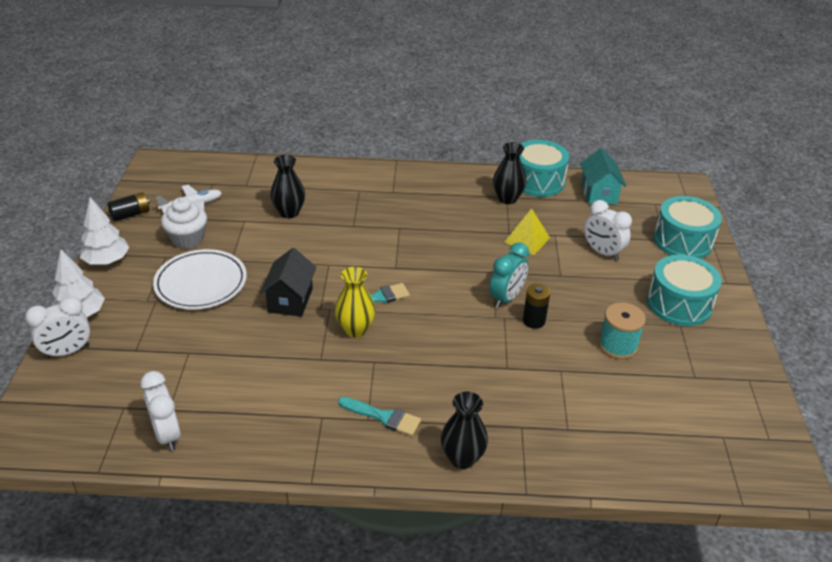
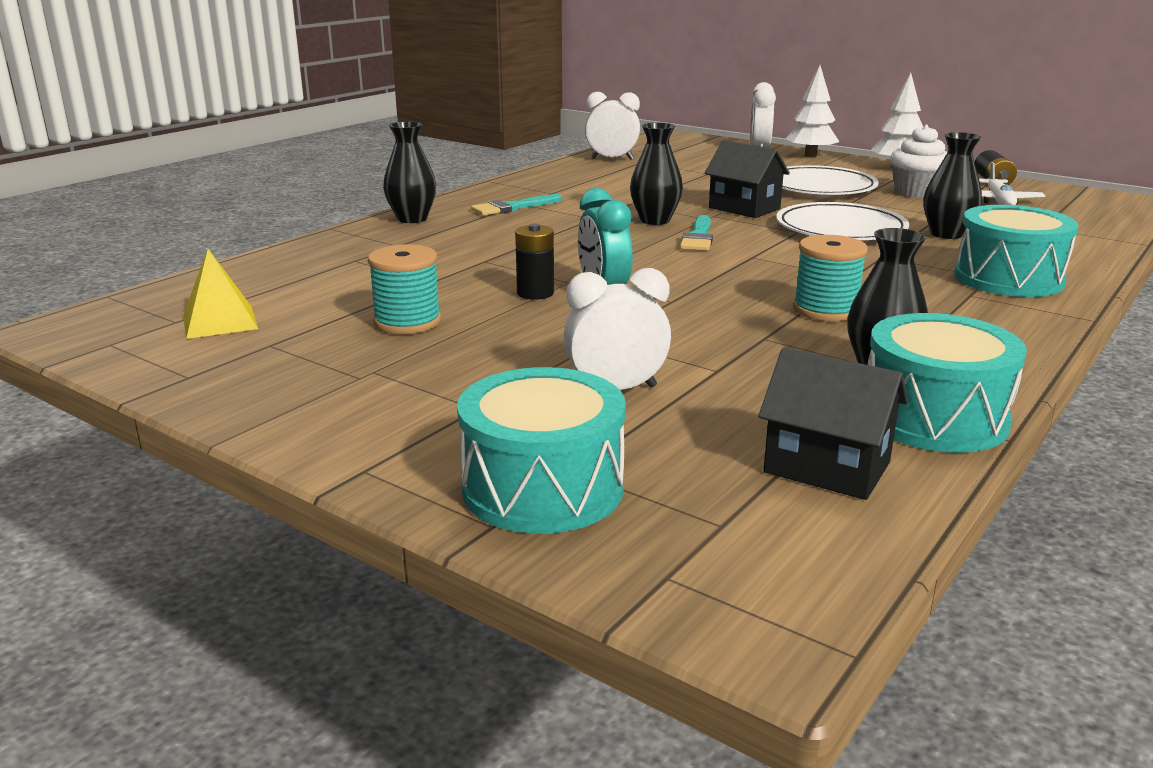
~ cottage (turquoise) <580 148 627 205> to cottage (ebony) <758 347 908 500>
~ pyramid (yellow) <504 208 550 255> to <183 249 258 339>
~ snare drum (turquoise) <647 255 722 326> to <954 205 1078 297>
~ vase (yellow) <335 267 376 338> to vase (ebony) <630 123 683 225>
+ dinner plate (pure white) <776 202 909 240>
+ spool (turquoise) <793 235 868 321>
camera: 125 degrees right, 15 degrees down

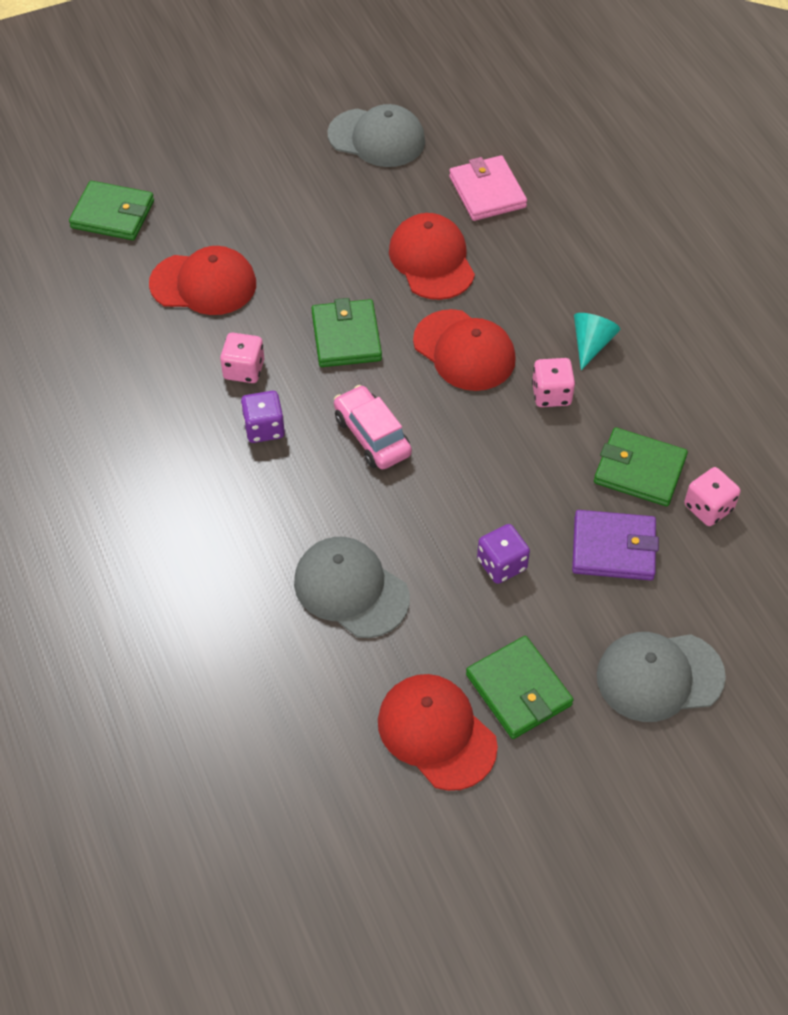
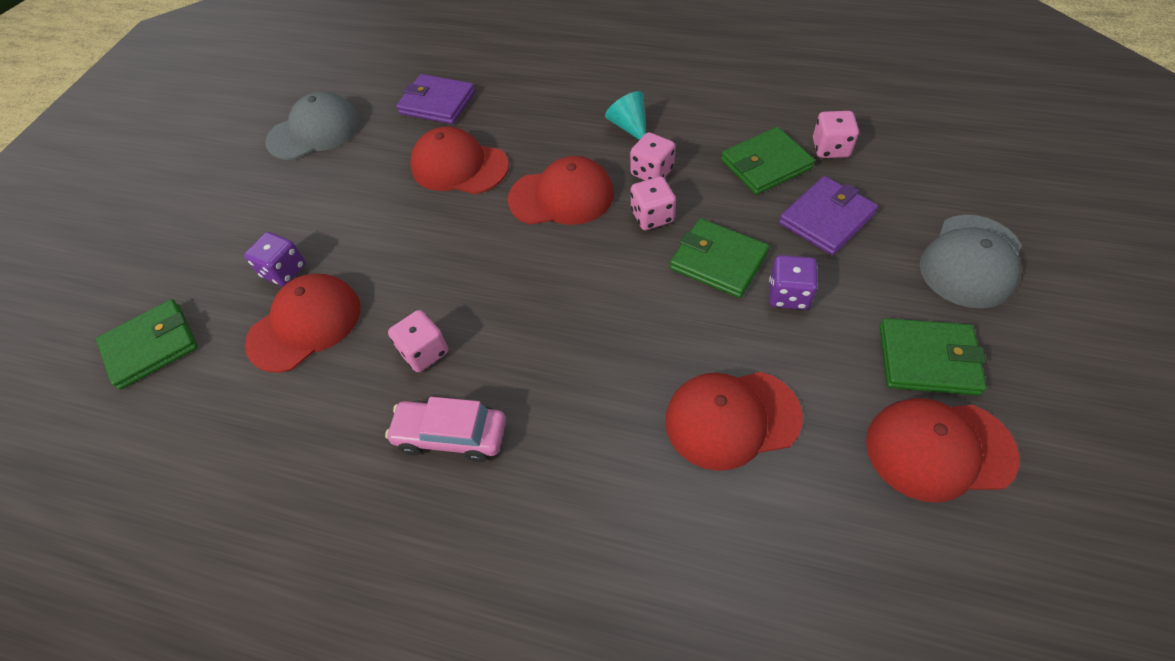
~ wallet (pink) <449 155 527 221> to wallet (royal purple) <396 74 475 124>
~ wallet (leaf-green) <311 298 382 367> to <670 219 769 298>
~ toy car (pink) <334 385 412 469> to <385 397 506 462>
~ dice (royal purple) <241 391 285 443> to <244 232 306 286>
~ baseball cap (ash-grey) <294 537 410 638> to baseball cap (red) <665 372 803 471>
+ dice (pink) <631 176 676 230>
camera: 45 degrees left, 0 degrees up

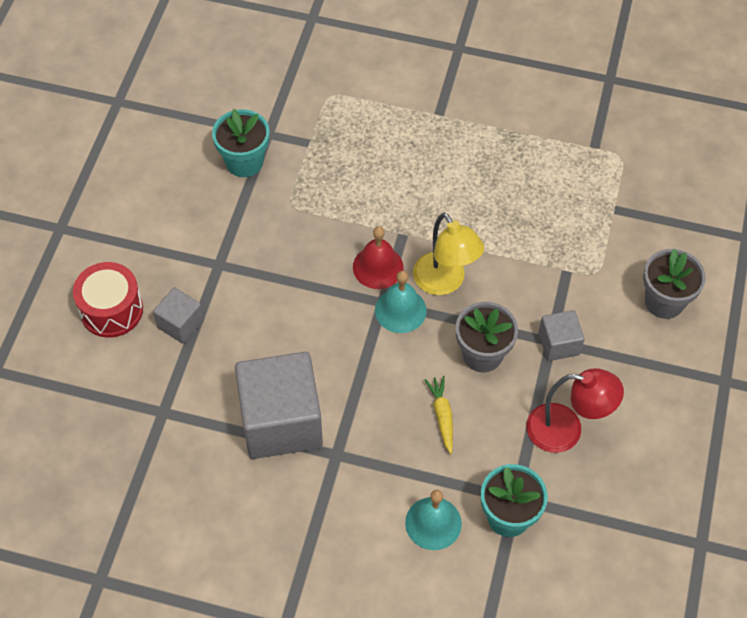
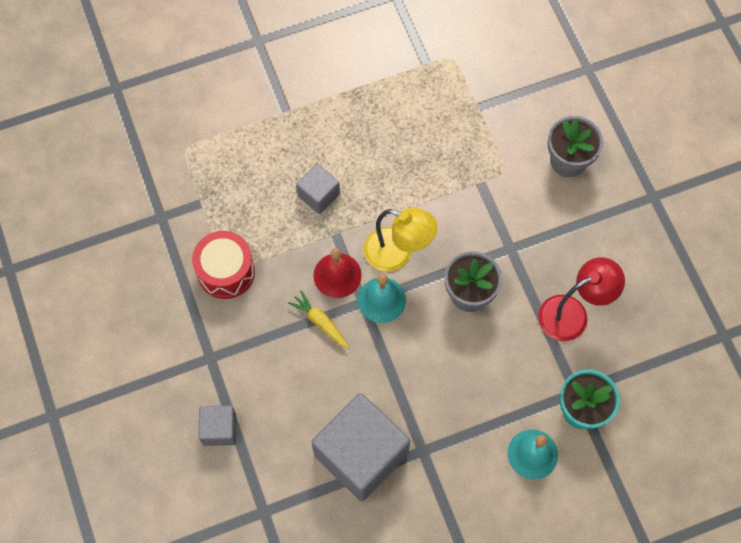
- flower pot (turquoise) <212 109 270 177>
~ snare drum (red) <73 262 143 338> to <192 231 255 299>
~ block (ash-grey) <538 310 585 361> to <296 164 340 214>
~ carrot (yellow) <424 376 453 454> to <288 290 349 348>
camera: 35 degrees left, 10 degrees up

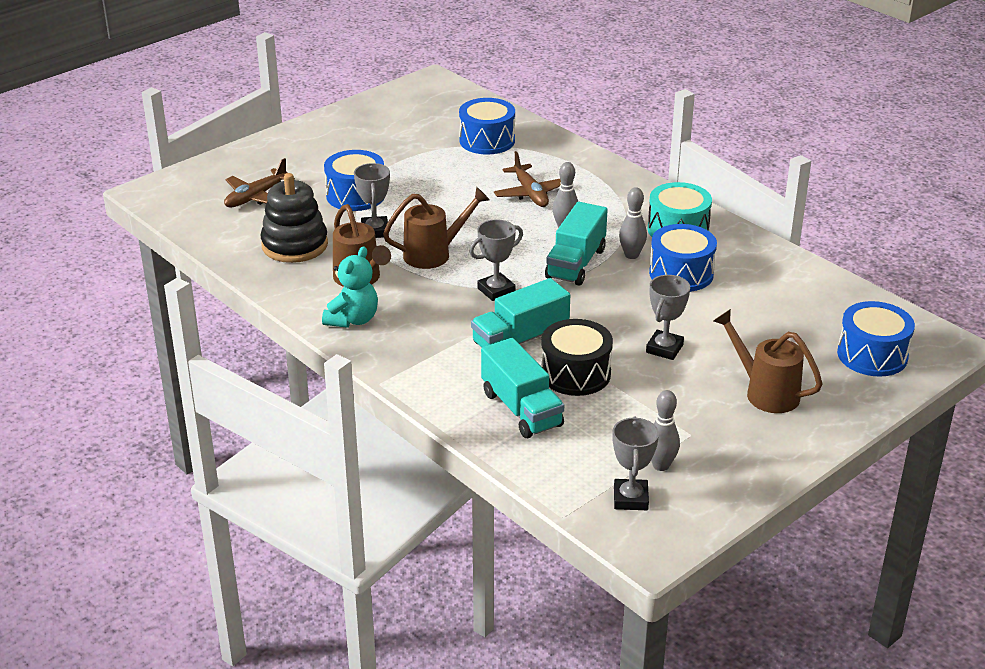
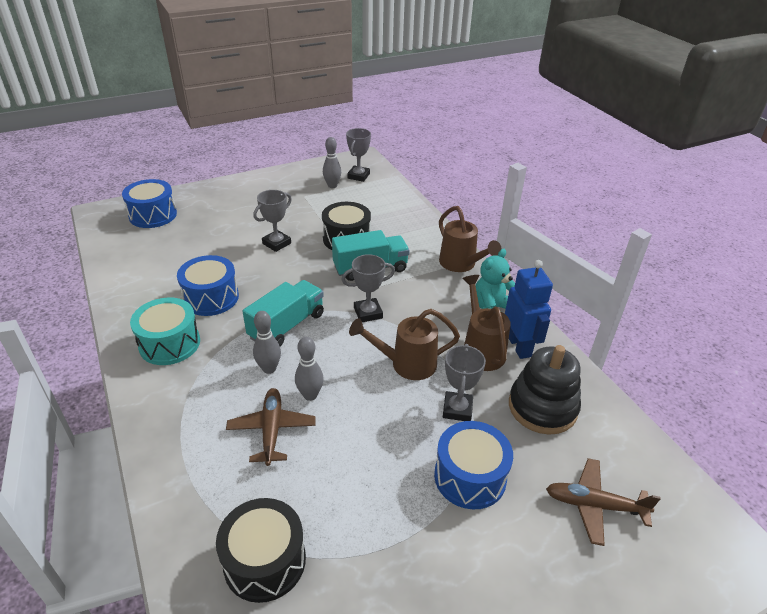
~ snare drum (royal blue) <459 98 515 154> to snare drum (ebony) <216 498 306 603>
~ plane (dark brown) <224 158 295 207> = <546 458 661 546> 135 degrees counterclockwise
~ bowling pin (ash-grey) <619 187 647 259> to <295 337 324 401>
~ sprinkling can (dark brown) <713 309 822 413> to <439 206 501 272>
- toy truck (turquoise) <481 338 564 438>
+ robot (royal blue) <505 260 553 359>
camera: 165 degrees left, 5 degrees up

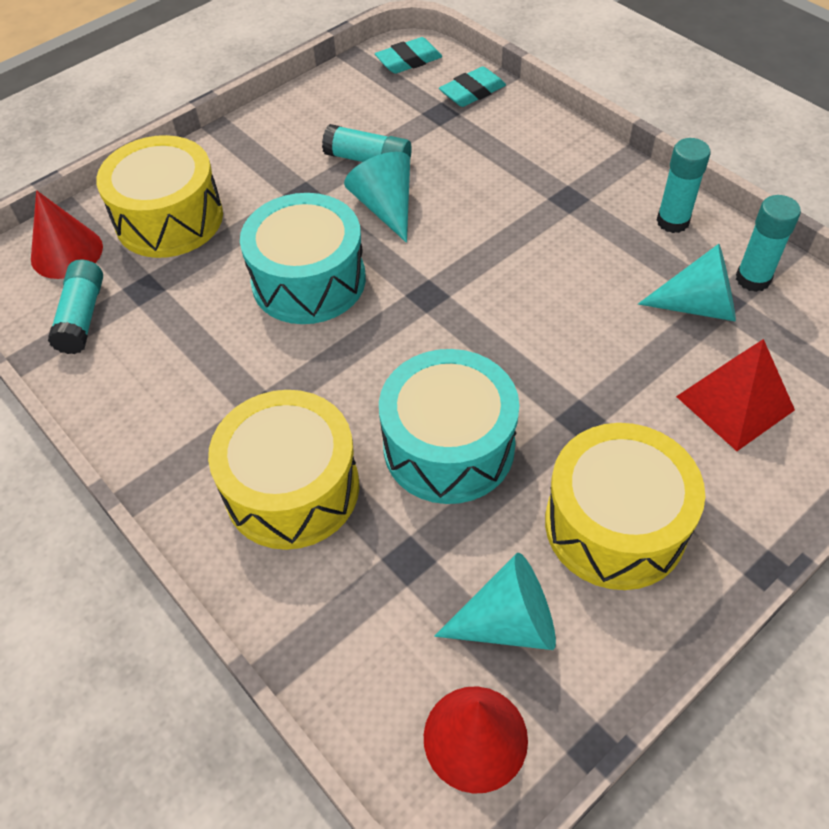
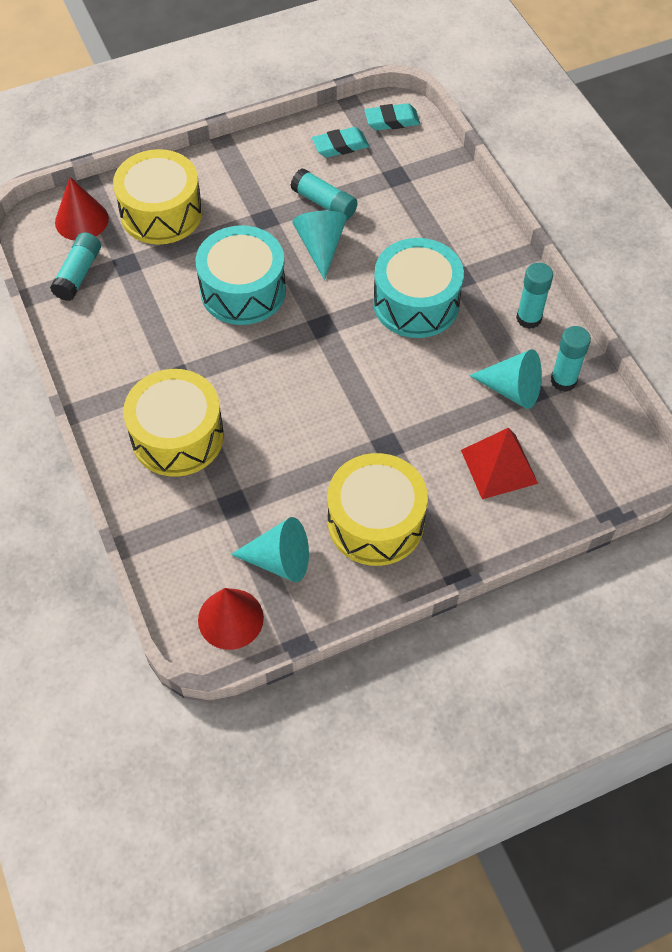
~ pencil eraser (turquoise) <439 66 506 107> to <312 127 369 158>
~ snare drum (turquoise) <379 349 519 504> to <373 238 464 338>
camera: 15 degrees right, 5 degrees up

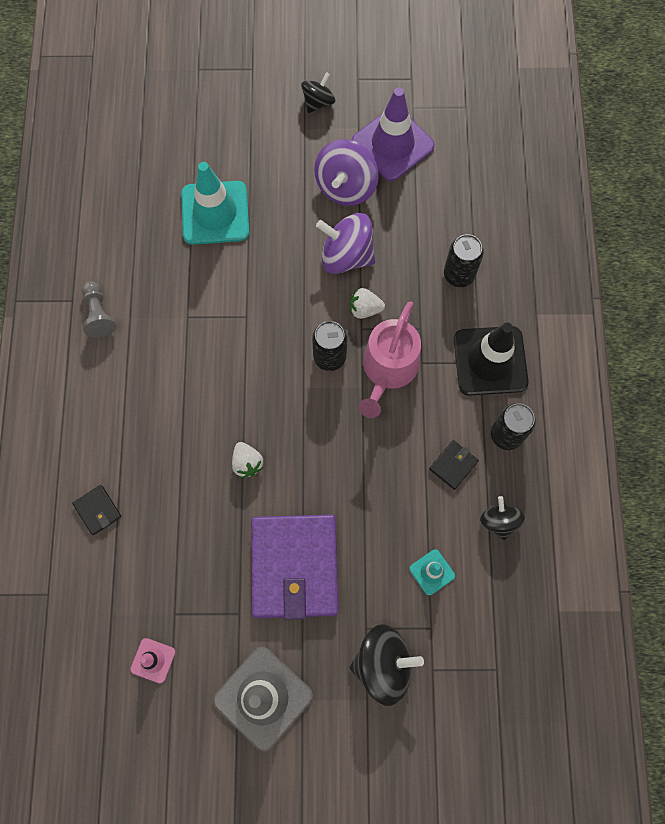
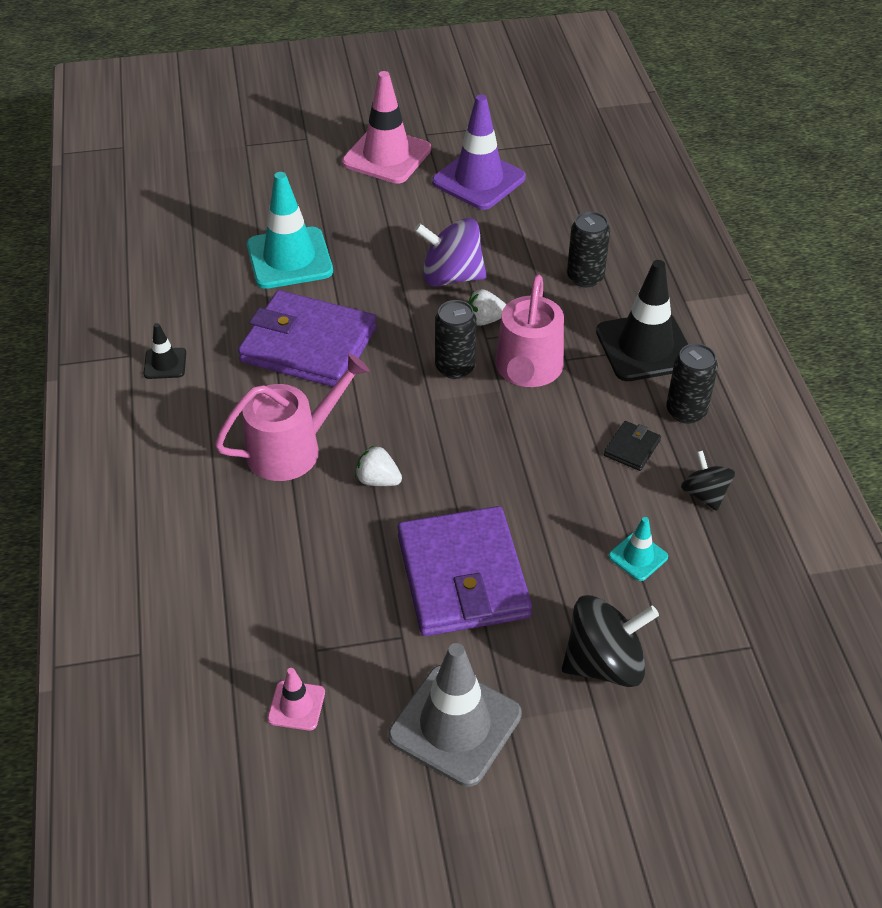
~ spinning top (ebony) <301 72 335 113> to road cone (pink) <342 71 431 184>
- spinning top (royal purple) <314 139 379 206>
~ game pawn (ash-grey) <82 281 116 338> to road cone (ebony) <144 323 186 379>
~ berry (pure white) <232 442 264 478> = <355 446 402 486> 150 degrees clockwise
- wallet (ebony) <72 485 122 535>
+ wallet (royal purple) <238 290 376 387>
+ sprinkling can (pink) <215 353 370 481>
camera: 10 degrees left, 25 degrees down

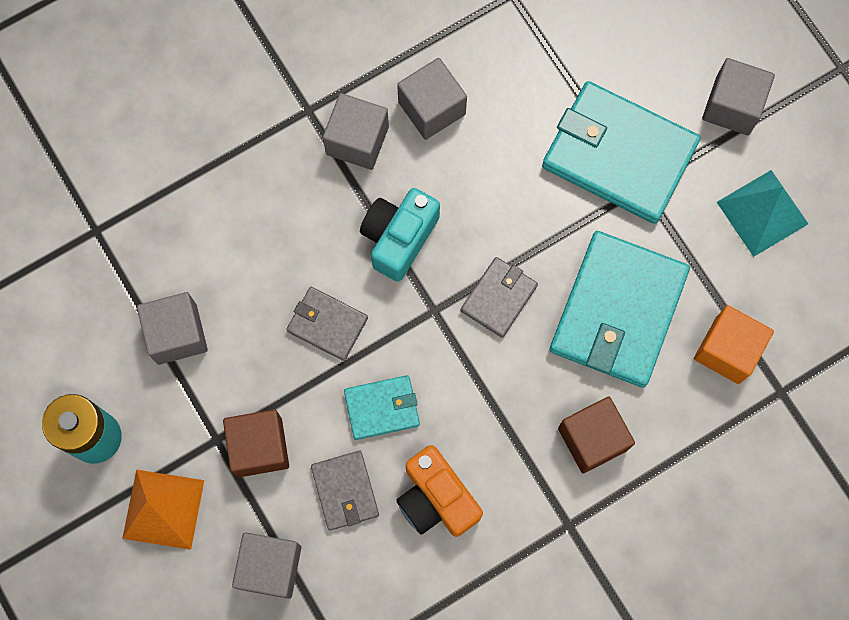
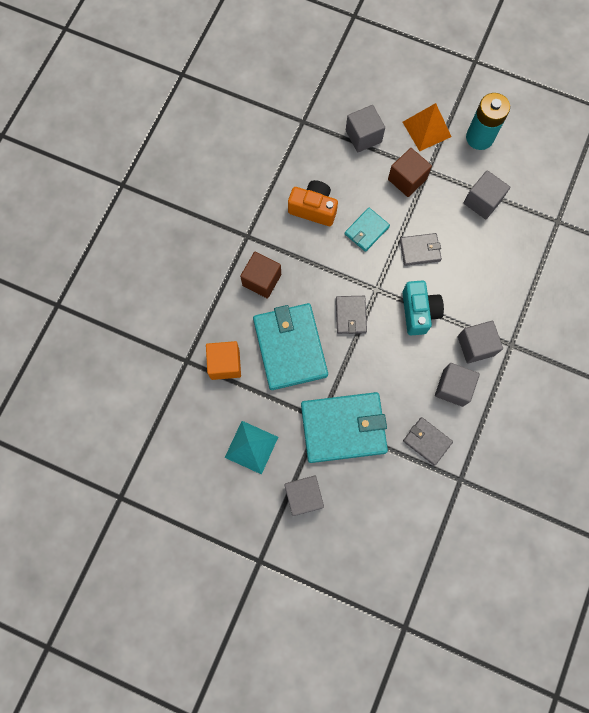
~ wallet (ash-grey) <311 451 379 531> to <403 417 453 466>
camera: 145 degrees right, 0 degrees up

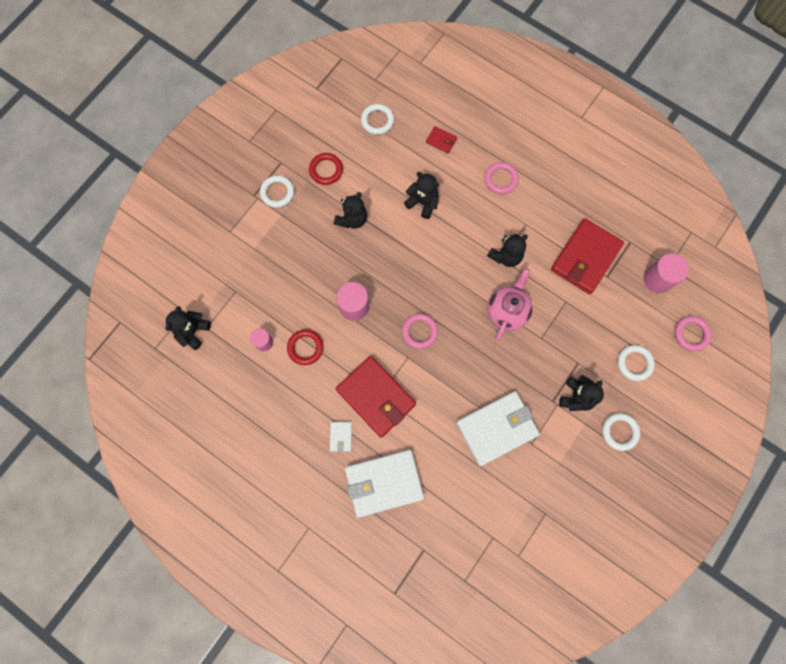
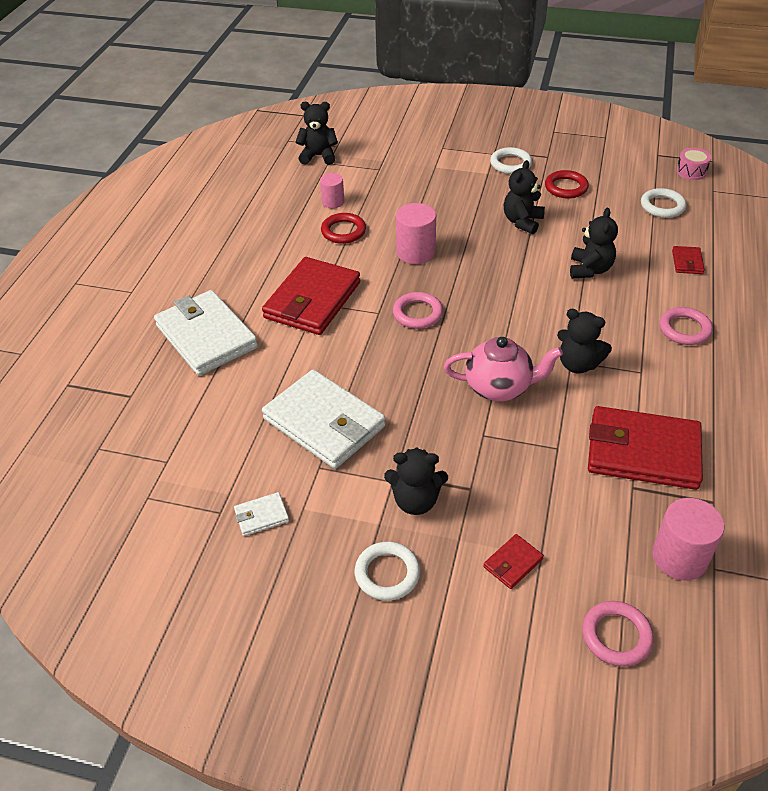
~ teddy (ebony) <334 192 367 229> = <504 160 545 234> 105 degrees clockwise
~ ring (pure white) <617 345 655 381> to wallet (red) <483 534 544 589>
~ wallet (pure white) <330 422 352 452> to <234 492 289 536>
+ snare drum (pink) <676 148 711 180>
camera: 70 degrees right, 30 degrees down

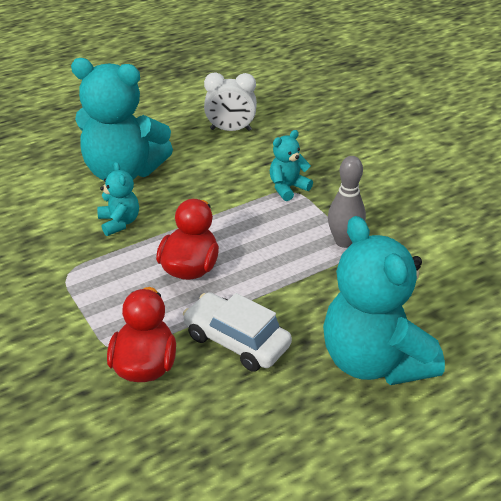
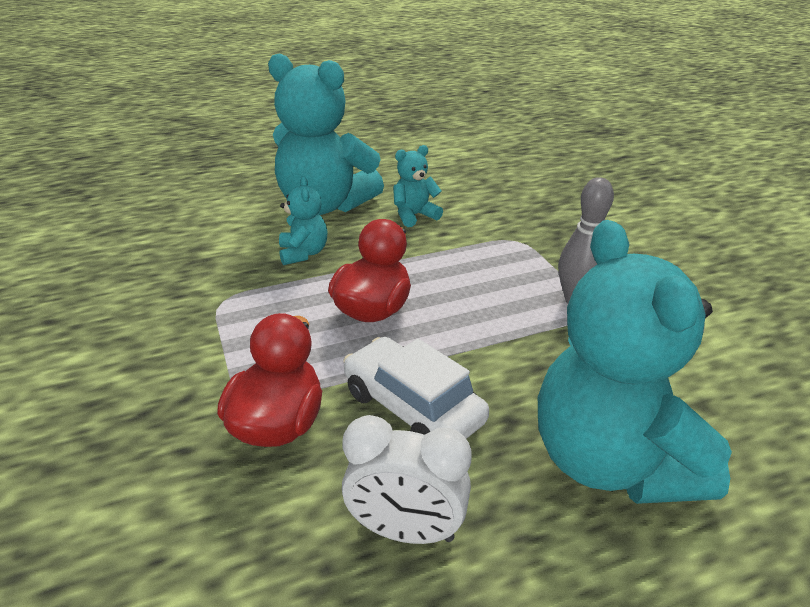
~ clock (pure white) <204 72 257 131> to <342 415 472 544>
~ teddy (turquoise) <270 130 313 201> to <393 145 443 227>
camera: 10 degrees right, 5 degrees down

